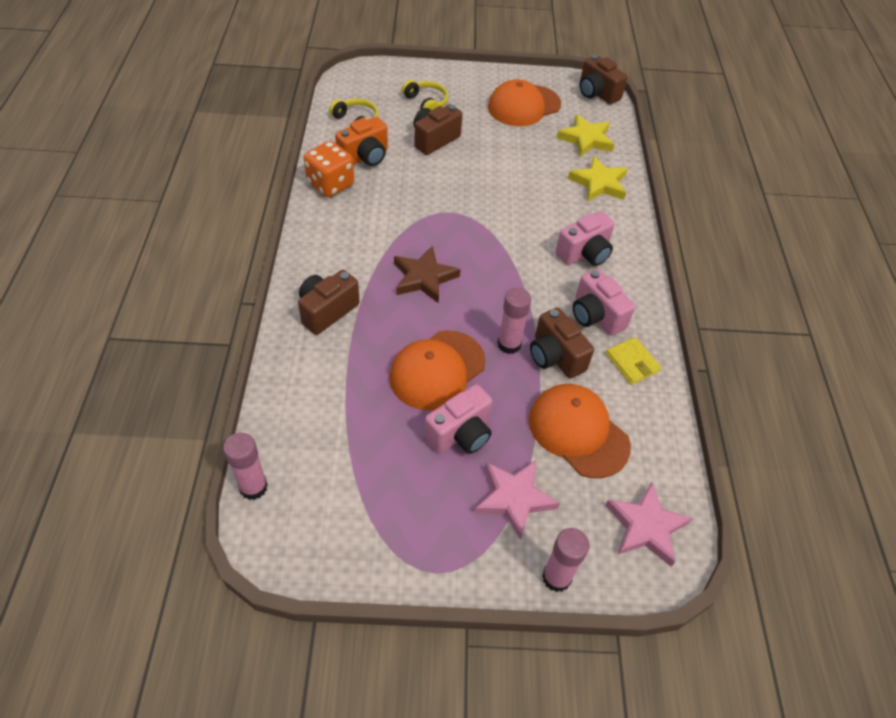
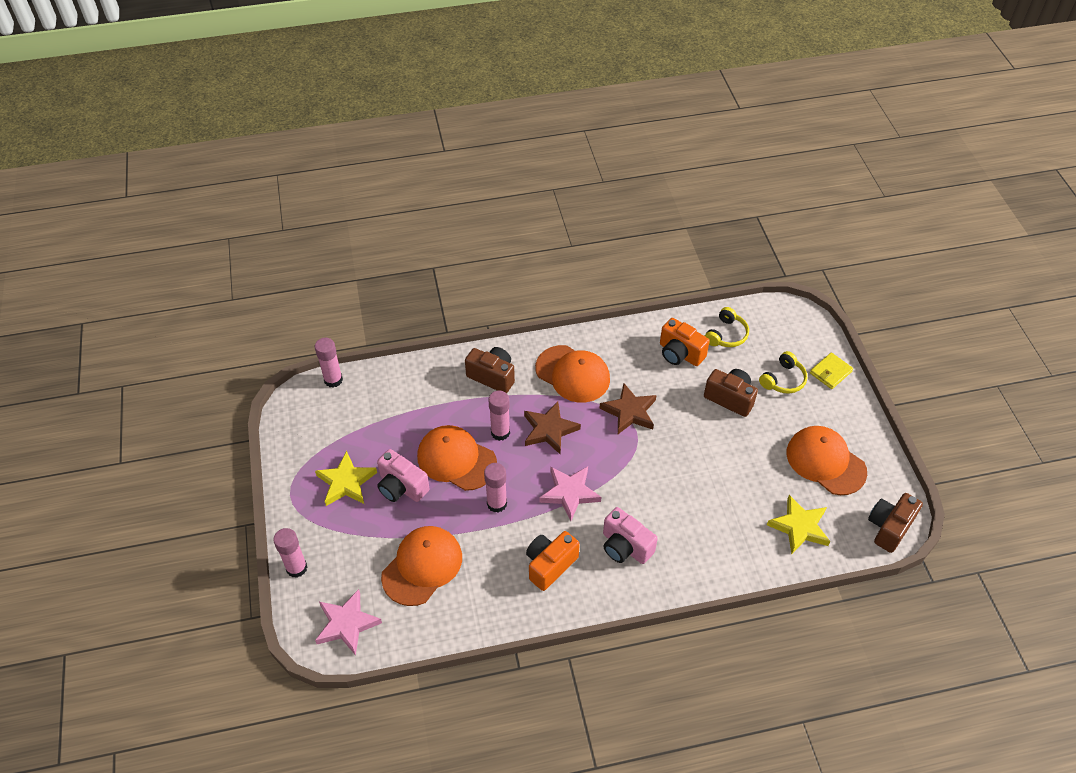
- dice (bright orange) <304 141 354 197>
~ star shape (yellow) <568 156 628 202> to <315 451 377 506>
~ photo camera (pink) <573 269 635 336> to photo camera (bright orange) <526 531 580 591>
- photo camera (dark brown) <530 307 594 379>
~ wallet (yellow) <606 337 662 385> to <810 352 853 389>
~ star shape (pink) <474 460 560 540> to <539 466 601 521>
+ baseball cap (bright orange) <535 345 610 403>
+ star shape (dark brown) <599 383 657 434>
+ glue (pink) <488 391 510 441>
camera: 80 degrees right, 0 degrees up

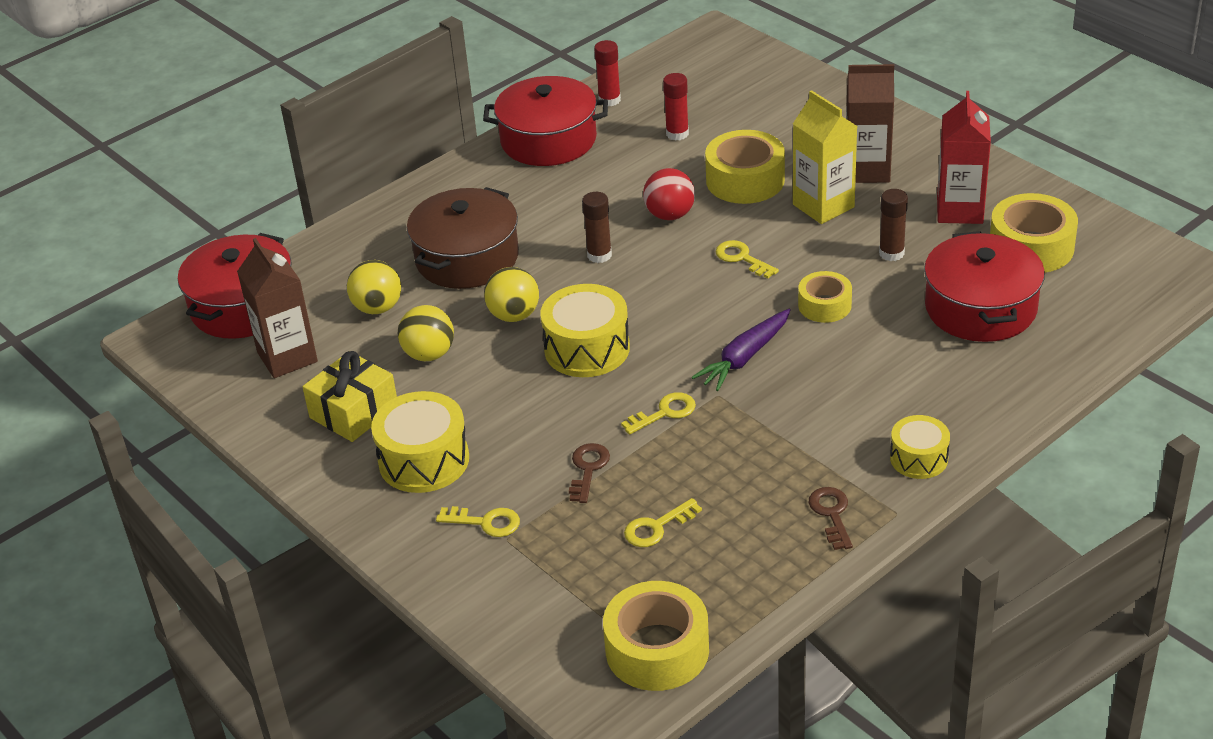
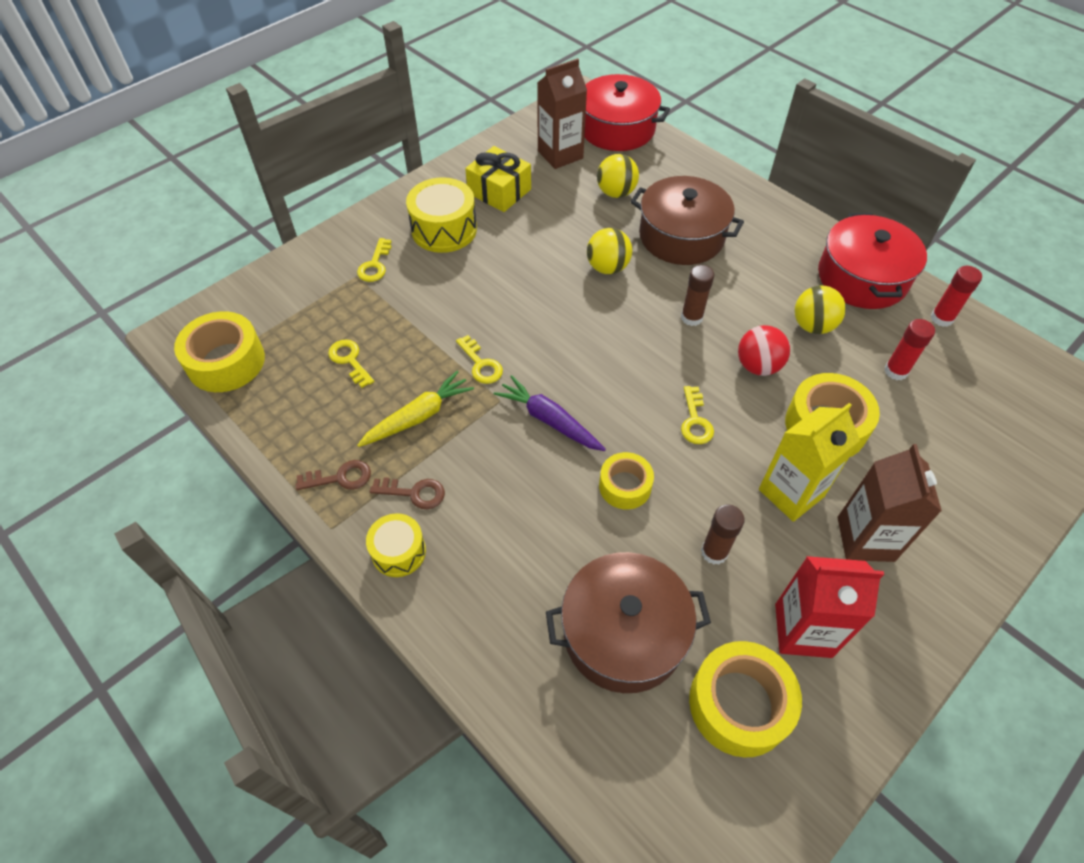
~ cooking pot (red) <924 231 1045 342> to cooking pot (dark brown) <546 552 711 693>
~ key (yellow) <716 240 779 278> = <681 386 714 444> 135 degrees clockwise
- snare drum (yellow) <540 284 630 377>
~ play ball (yellow) <398 305 454 361> to <795 285 846 334>
~ key (dark brown) <569 443 610 503> to <370 477 445 509>
+ carrot (yellow) <357 371 474 447>
camera: 85 degrees right, 15 degrees up

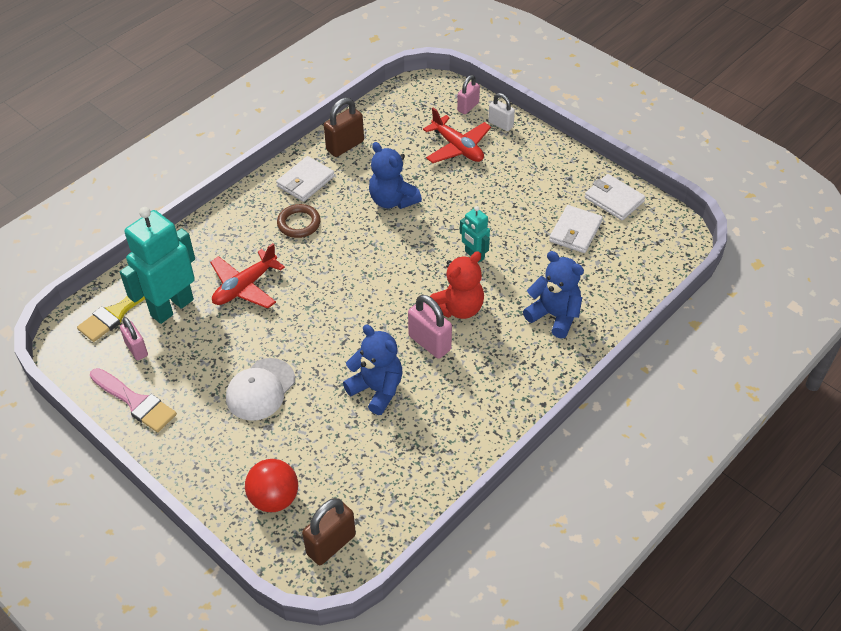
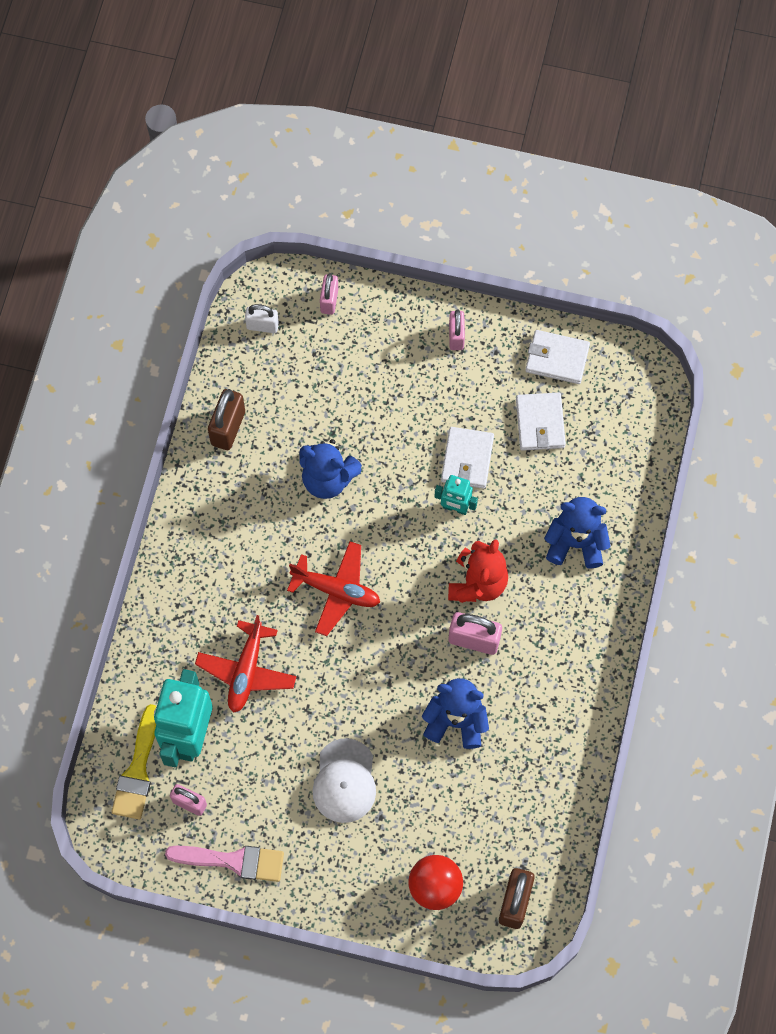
~ lock (pure white) <488 93 515 131> to <245 304 279 333>
~ plane (red) <423 107 491 163> to <287 541 380 636>
~ wallet (pure white) <276 156 335 202> to <441 427 494 489>
- ring (dark brown) <277 204 321 238>
+ lock (pink) <449 309 465 350>
camera: 30 degrees left, 20 degrees up

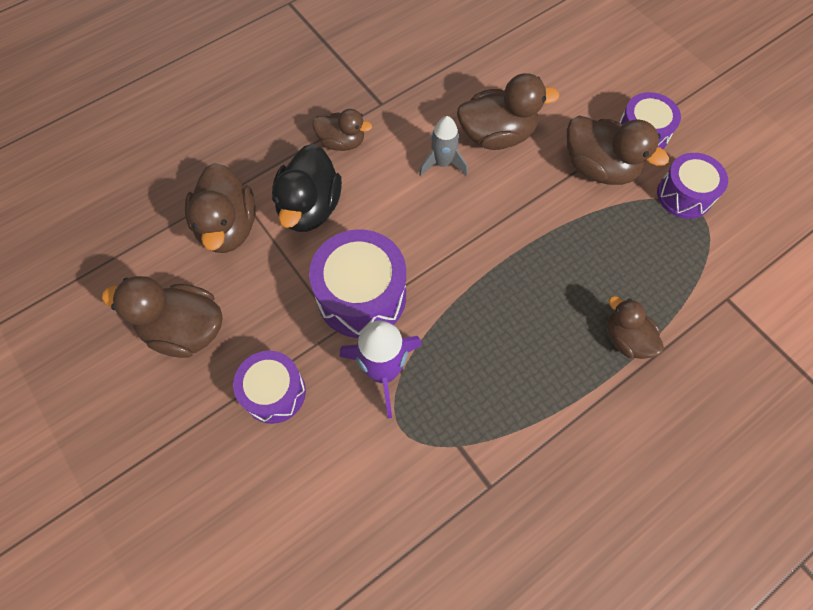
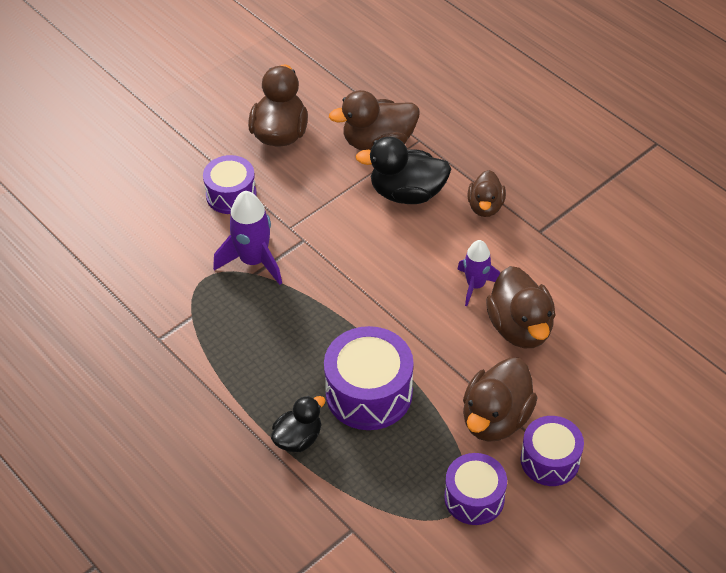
~ toy rocket (ash-grey) <419 116 468 176> to toy rocket (royal purple) <457 240 501 306>
~ snare drum (royal purple) <309 229 406 338> to <324 326 414 430>
~ duck (dark brown) <607 296 664 359> to duck (ebony) <271 396 325 452>
camera: 85 degrees right, 15 degrees down

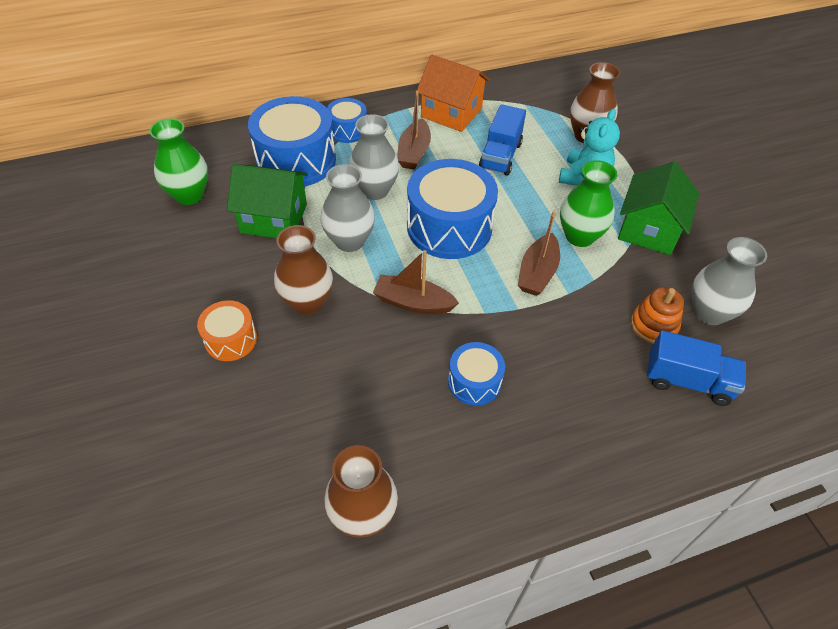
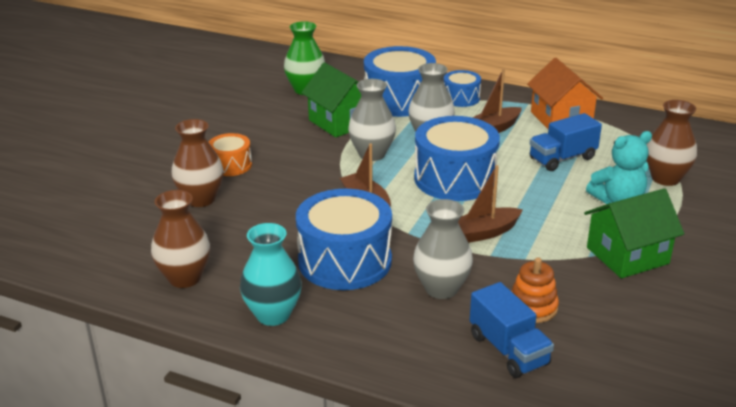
- vase (leaf-green) <560 160 617 247>
~ vase (dark brown) <274 225 333 315> to <171 119 224 207>
~ vase (ash-grey) <692 237 767 325> to <413 199 473 299>
~ snare drum (royal blue) <448 342 505 406> = <296 189 392 290> x1.91
+ vase (turquoise) <240 223 302 326>
camera: 45 degrees right, 20 degrees down

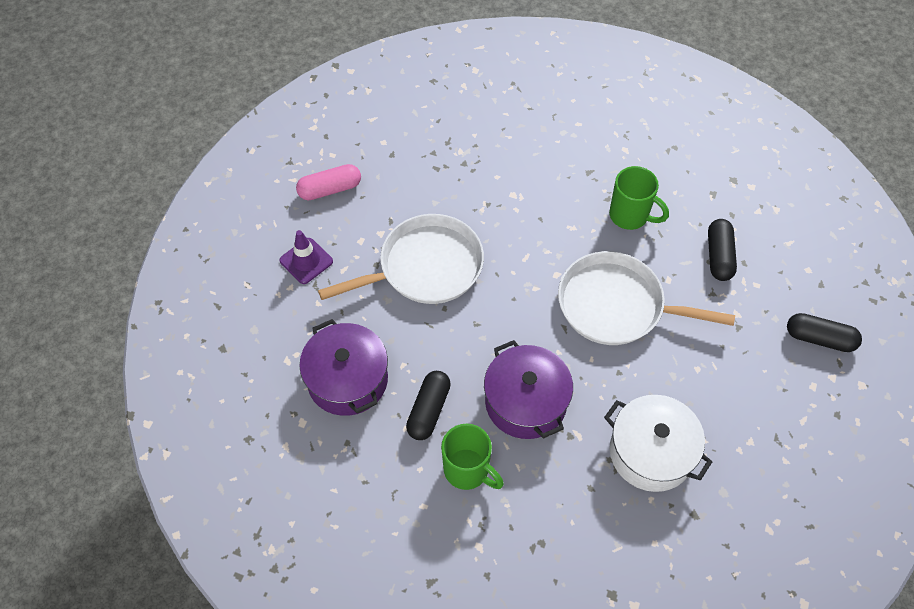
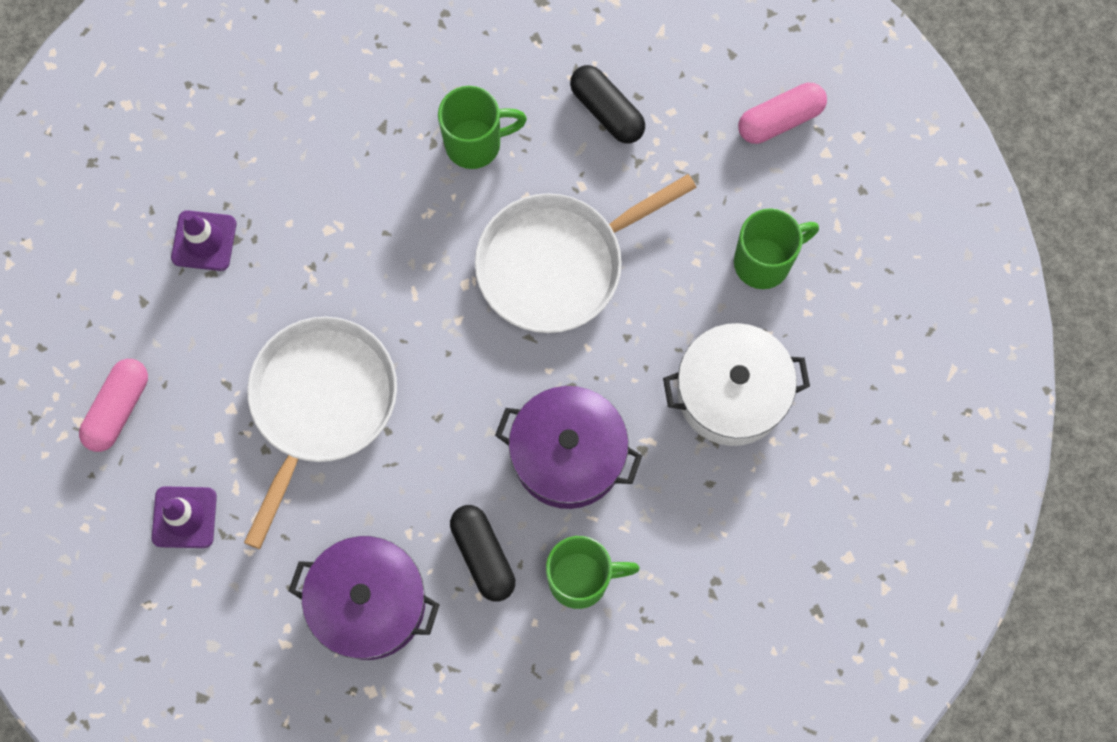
~ pill shape (ebony) <787 313 862 352> to pill shape (pink) <738 83 827 144>
+ tea mug (leaf-green) <734 208 819 289>
+ road cone (royal purple) <171 210 236 271>
camera: 45 degrees left, 15 degrees up

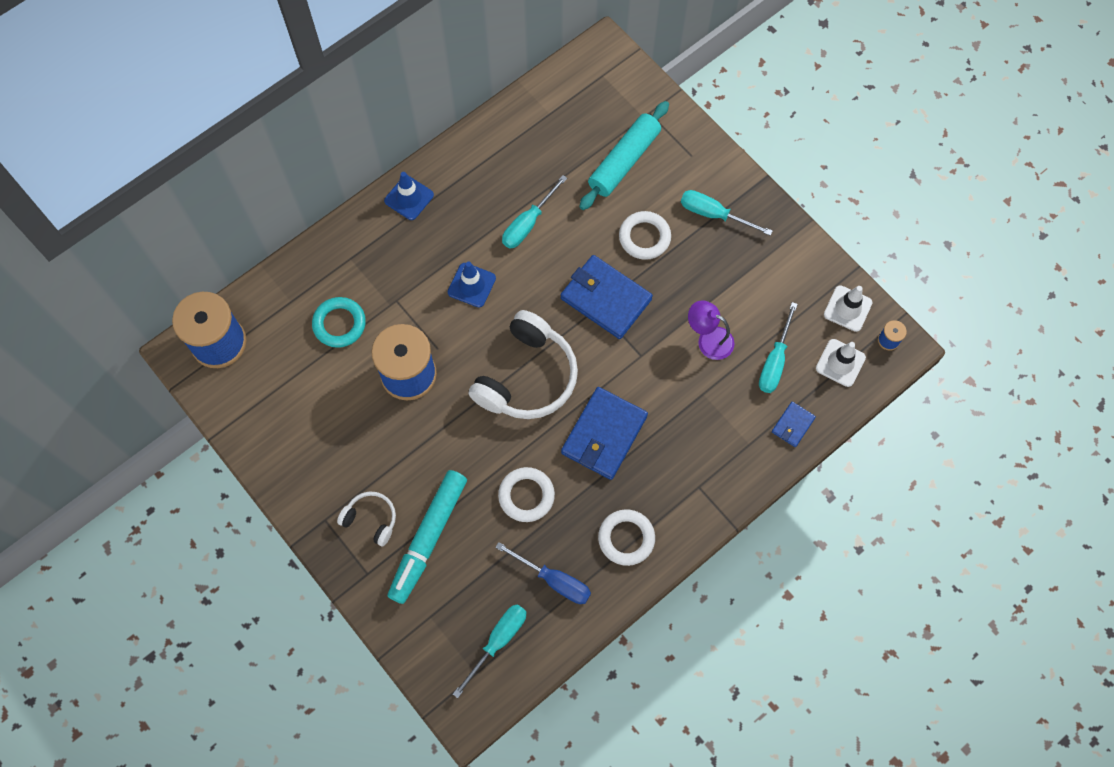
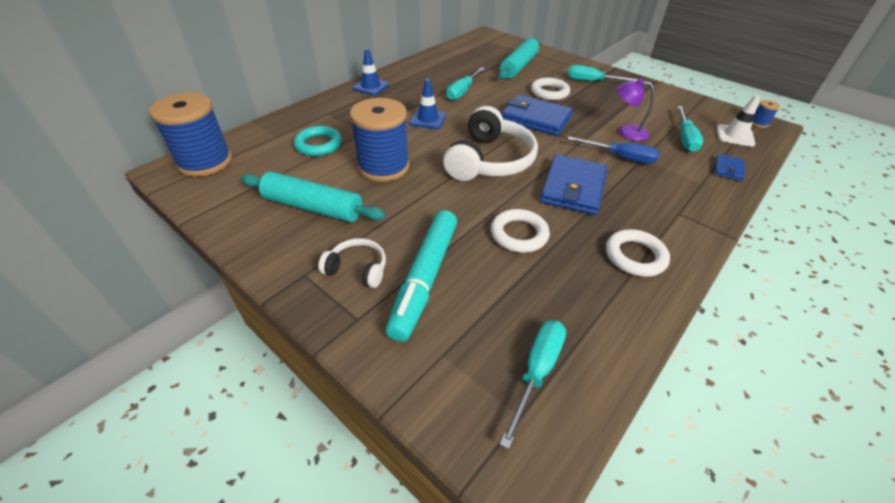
- road cone (pure white) <824 285 873 332>
~ screwdriver (royal blue) <495 542 591 604> to <568 137 660 164>
+ rolling pin (turquoise) <241 171 385 222>
camera: 10 degrees left, 25 degrees down

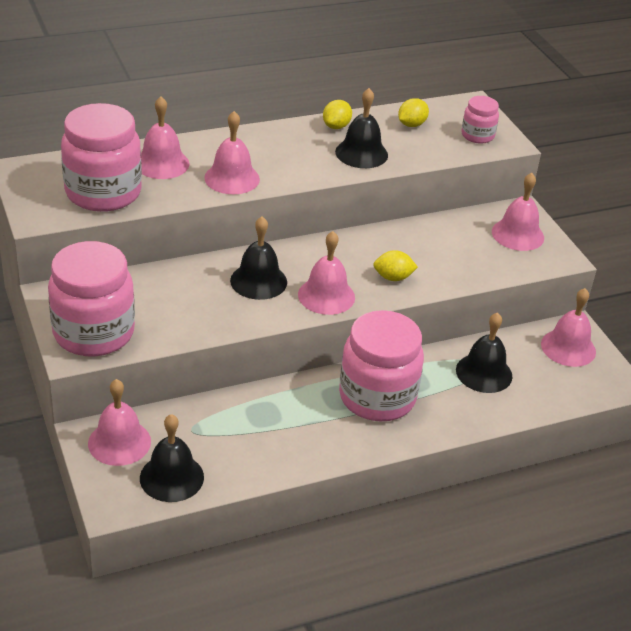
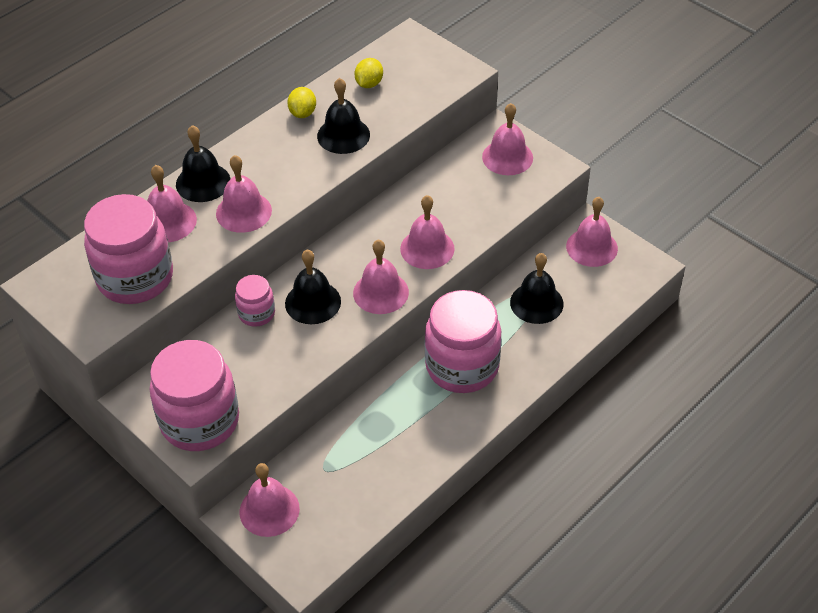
~ preserve jar (pink) <462 96 499 144> to <235 275 275 327>
~ lemon (yellow) <373 250 418 281> to school bell (pink) <400 195 455 269>
~ school bell (ebony) <140 414 204 502> to <176 125 231 202>
camera: 20 degrees left, 10 degrees up

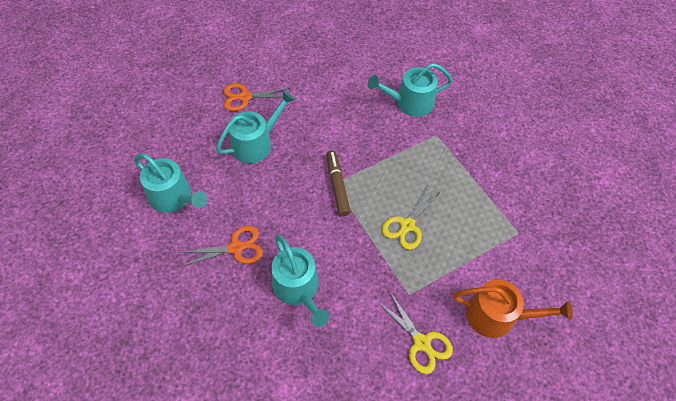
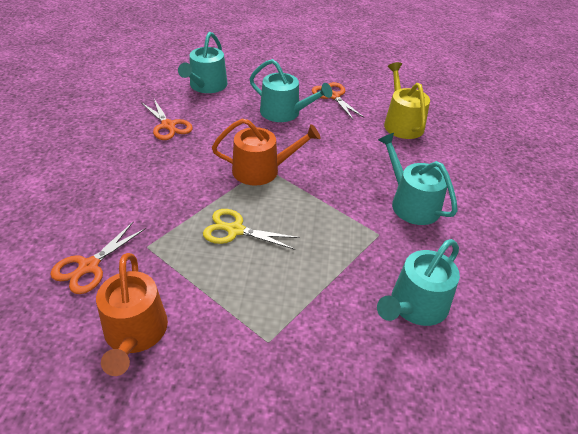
~ marker pen (dark brown) <326 150 351 216> to sprinkling can (bright orange) <212 119 320 186>
~ sprinkling can (turquoise) <271 235 329 327> to <377 239 460 326>
~ shears (yellow) <377 291 453 374> to shears (bright orange) <50 222 146 294>
+ sprinkling can (yellow) <384 62 430 139>
camera: 70 degrees right, 15 degrees down

